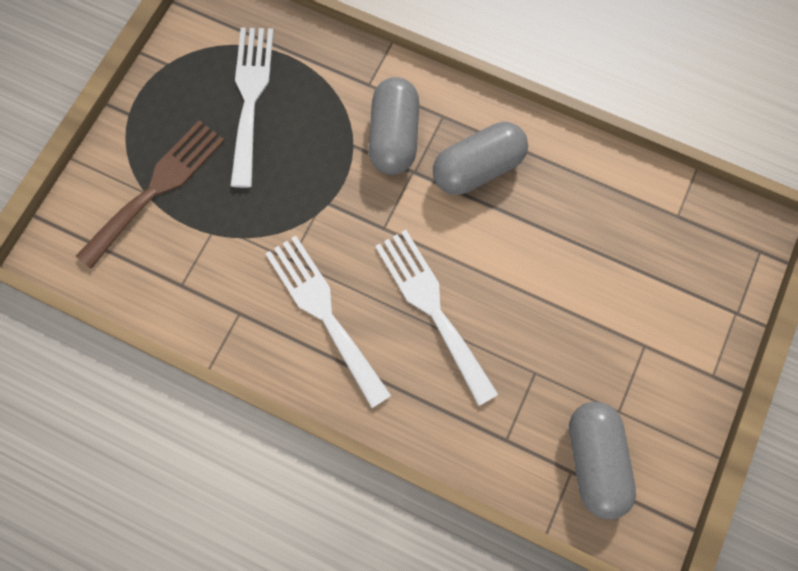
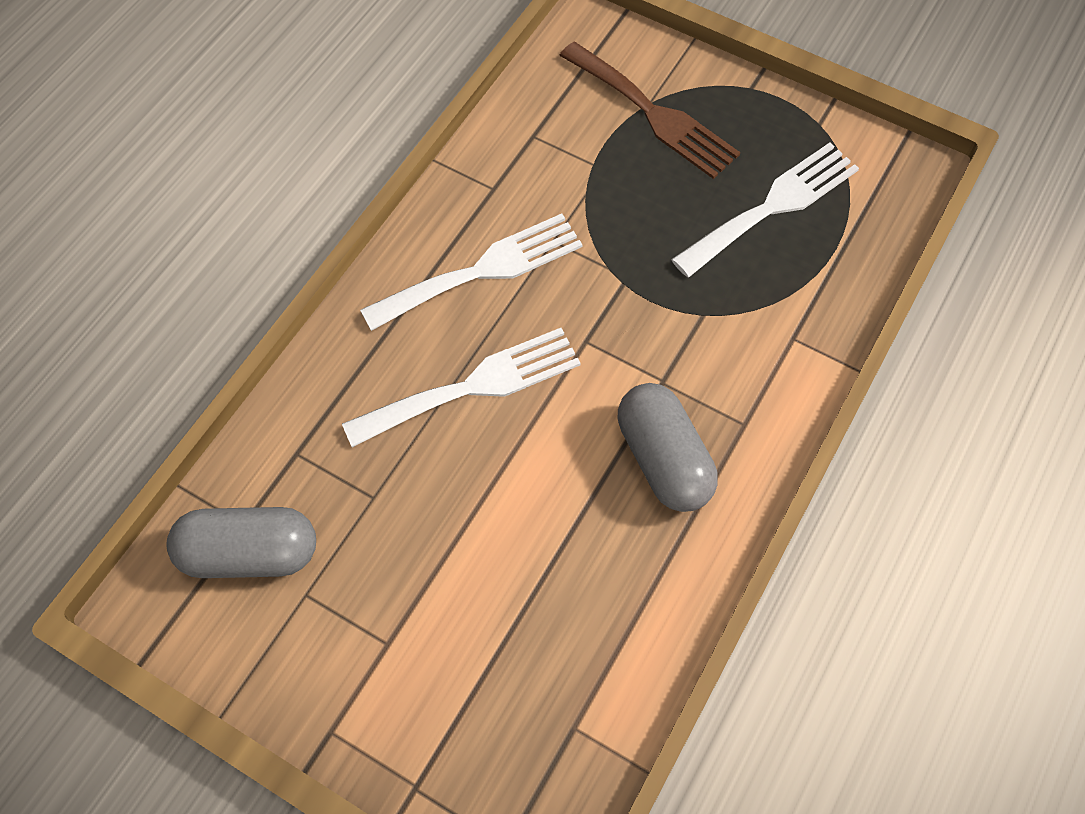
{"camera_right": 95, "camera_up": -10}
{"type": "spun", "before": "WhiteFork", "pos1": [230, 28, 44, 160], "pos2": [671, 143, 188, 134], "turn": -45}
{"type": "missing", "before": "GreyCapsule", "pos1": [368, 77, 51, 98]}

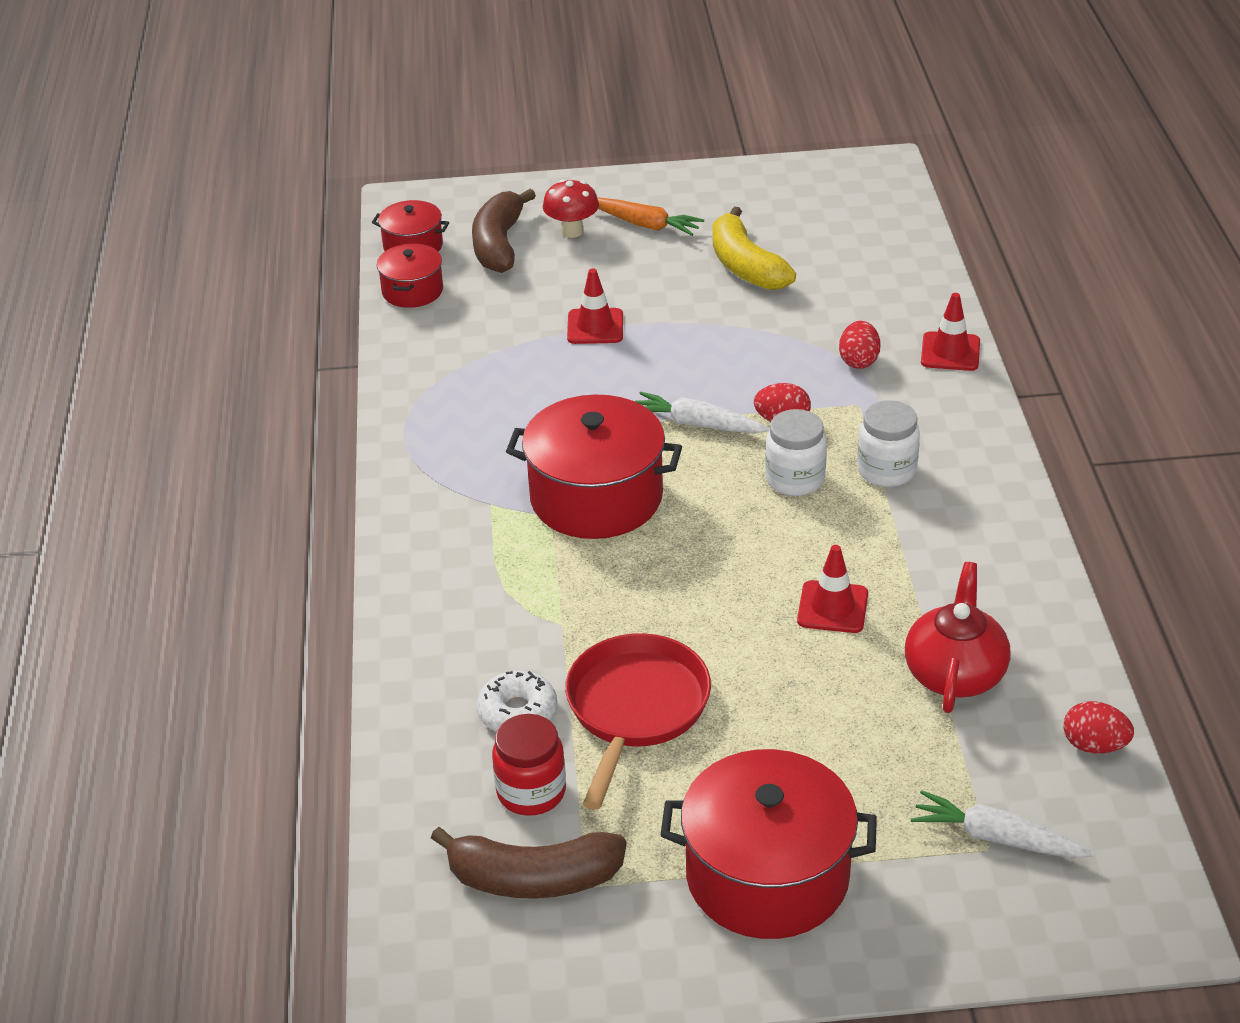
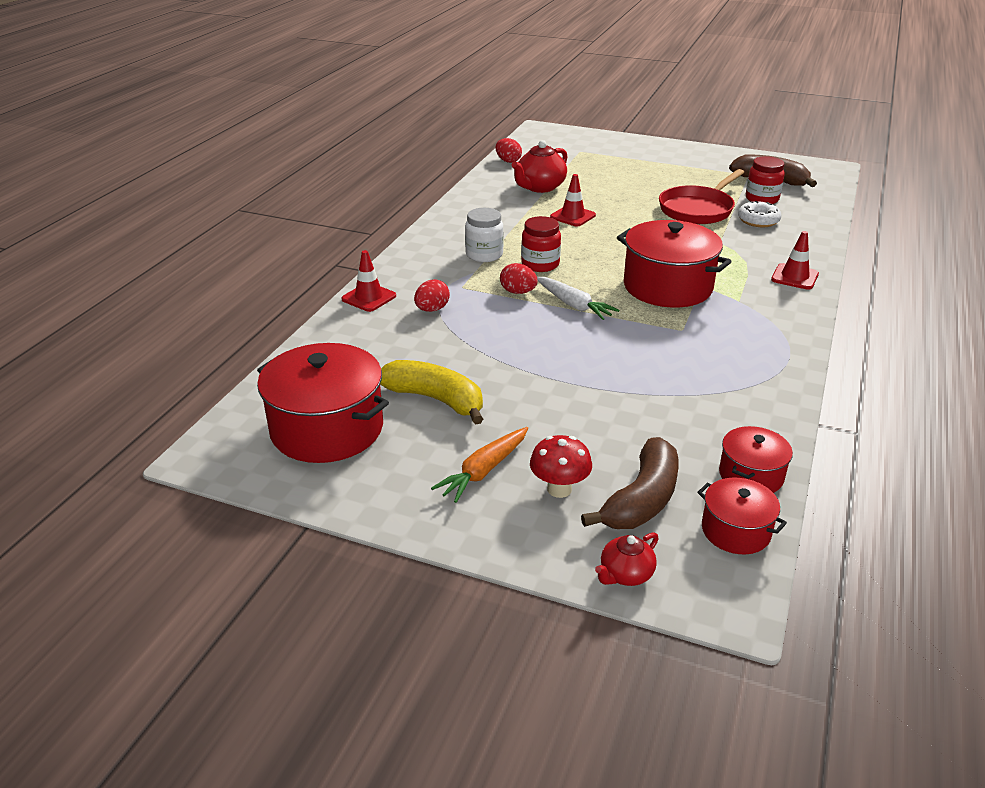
{"camera_right": -155, "camera_up": -5}
{"type": "relocated", "before": "RedPot", "pos1": [661, 749, 216, 190], "pos2": [257, 343, 132, 120]}
{"type": "spun", "before": "YellowBanana", "pos1": [713, 207, 83, 83], "pos2": [380, 360, 103, 65], "turn": -60}
{"type": "spun", "before": "OrangeCarrot", "pos1": [597, 197, 107, 39], "pos2": [431, 427, 97, 76], "turn": -105}
{"type": "colour", "before": "WhiteJar", "after": "RedJar", "pos1": [765, 409, 62, 87], "pos2": [521, 216, 40, 56]}
{"type": "appeared", "after": "RedTeapot", "pos2": [595, 532, 64, 54]}
{"type": "relocated", "before": "RedTrafficCone", "pos1": [567, 268, 56, 76], "pos2": [771, 231, 48, 59]}
{"type": "missing", "before": "WhiteCarrot", "pos1": [911, 790, 183, 68]}

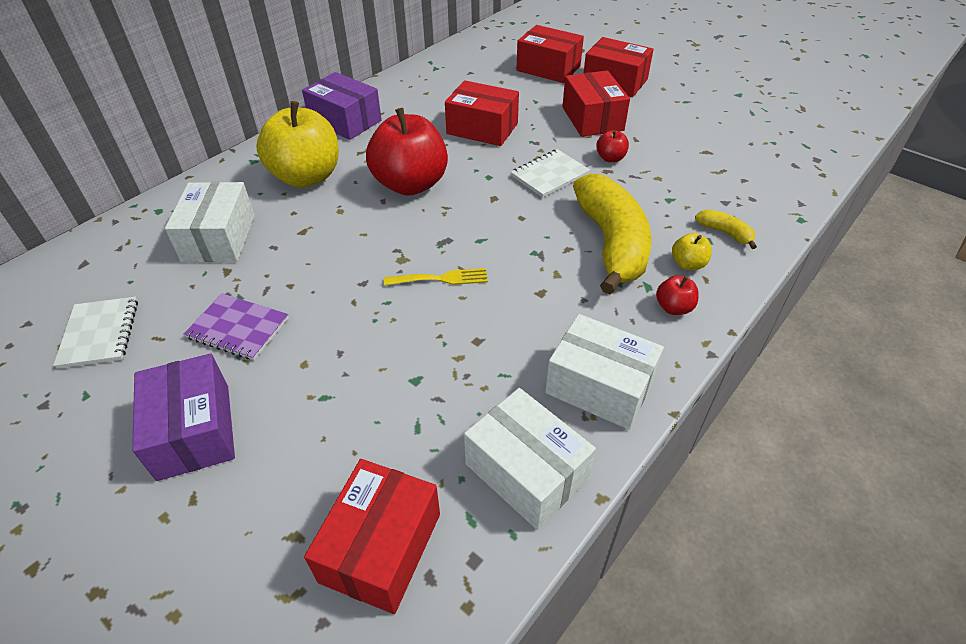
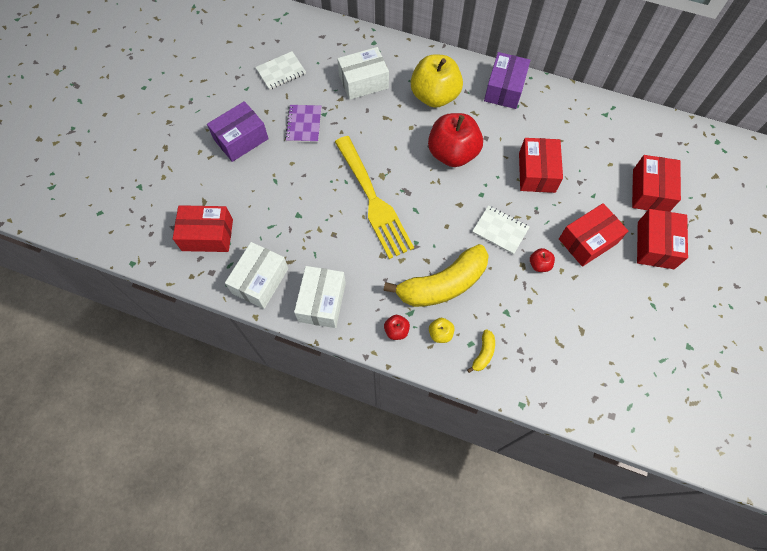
{"camera_right": 70, "camera_up": 20}
{"type": "size", "before": "YellowFork", "pos1": [384, 268, 104, 18], "pos2": [335, 136, 79, 123], "scale": 2.34}

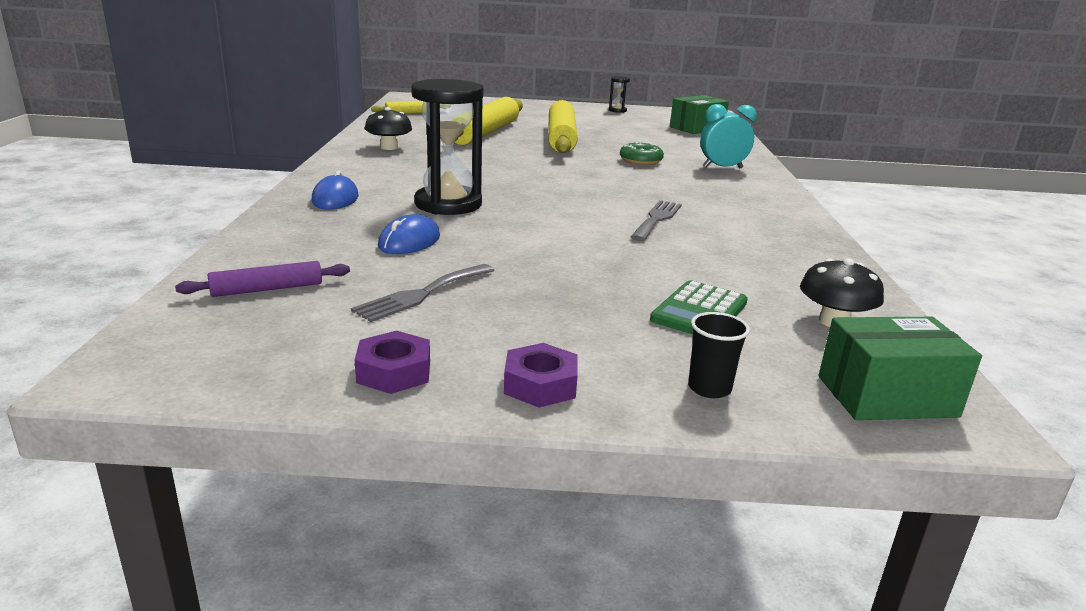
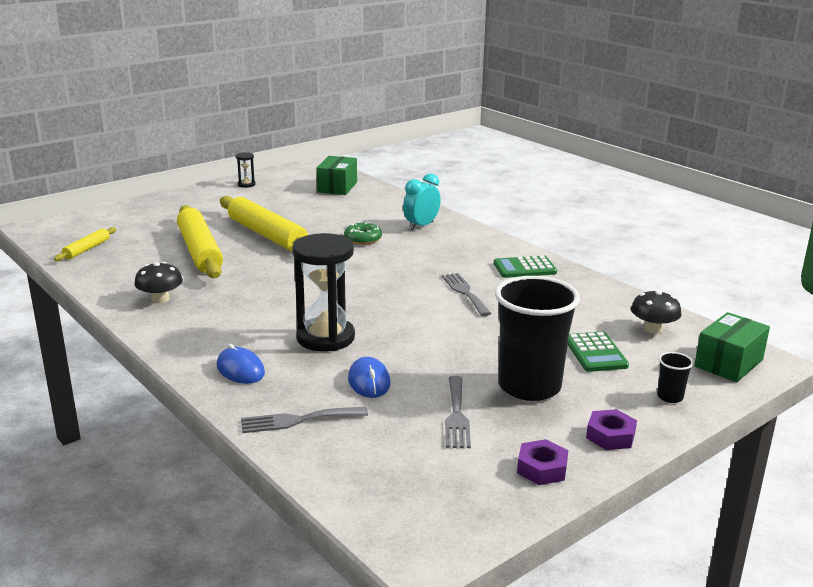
{"camera_right": -40, "camera_up": 0}
{"type": "appeared", "after": "GreyFork", "pos2": [241, 407, 127, 26]}
{"type": "appeared", "after": "GreenCalculator", "pos2": [494, 256, 63, 22]}
{"type": "appeared", "after": "BlackCup", "pos2": [495, 276, 85, 125]}
{"type": "missing", "before": "PurpleRollingPin", "pos1": [175, 261, 175, 36]}

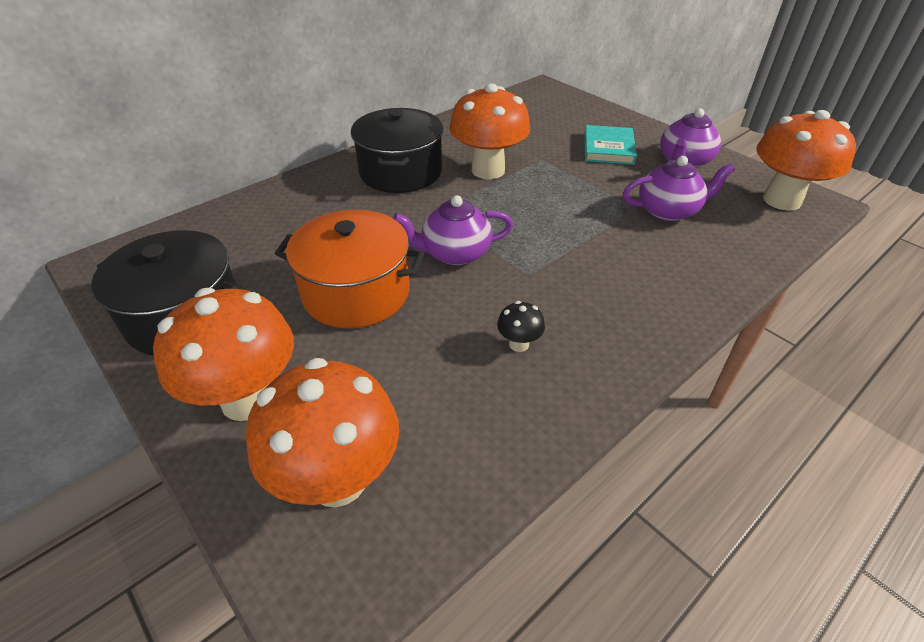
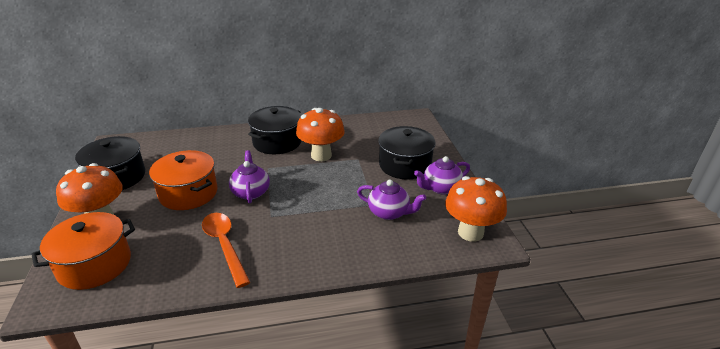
{"camera_right": 30, "camera_up": -10}
{"type": "exchanged", "before": "OrangeMushroom", "after": "OrangePot", "pos1": [246, 358, 153, 149], "pos2": [31, 212, 104, 78]}
{"type": "exchanged", "before": "BlackMushroom", "after": "OrangeSpoon", "pos1": [497, 301, 48, 51], "pos2": [202, 213, 48, 75]}
{"type": "spun", "before": "PurpleTeapot", "pos1": [393, 195, 120, 70], "pos2": [229, 150, 41, 53], "turn": 60}
{"type": "exchanged", "before": "TurquoiseBook", "after": "BlackPot", "pos1": [584, 125, 53, 40], "pos2": [378, 126, 58, 54]}

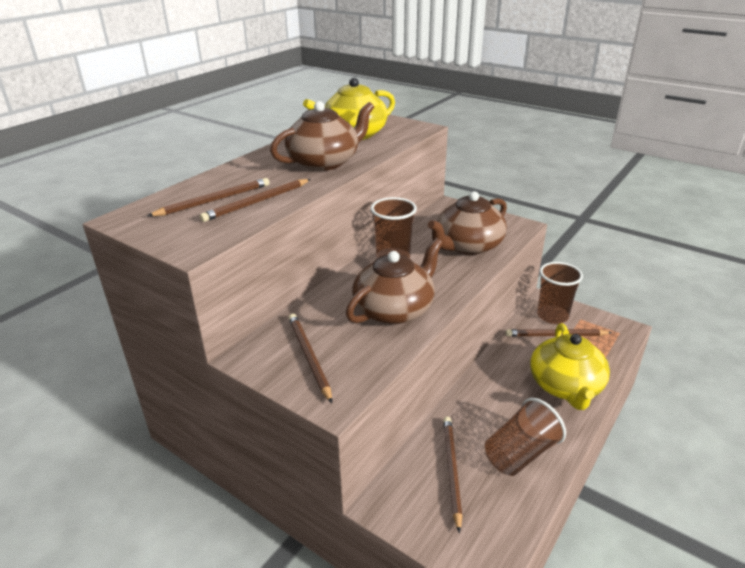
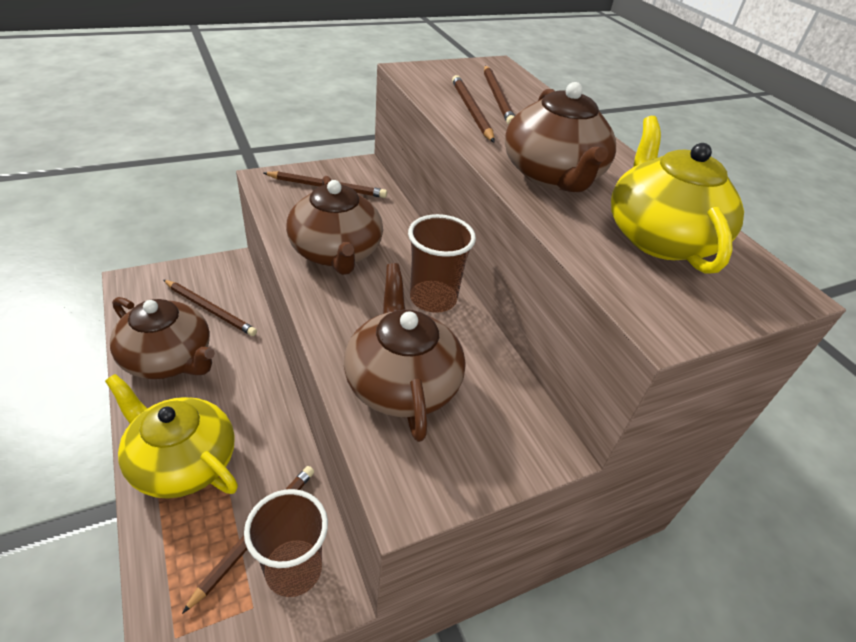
{"camera_right": 115, "camera_up": 10}
{"type": "exchanged", "before": "BrownCup", "after": "BrownTeapot", "pos1": [485, 398, 81, 78], "pos2": [110, 297, 105, 82]}

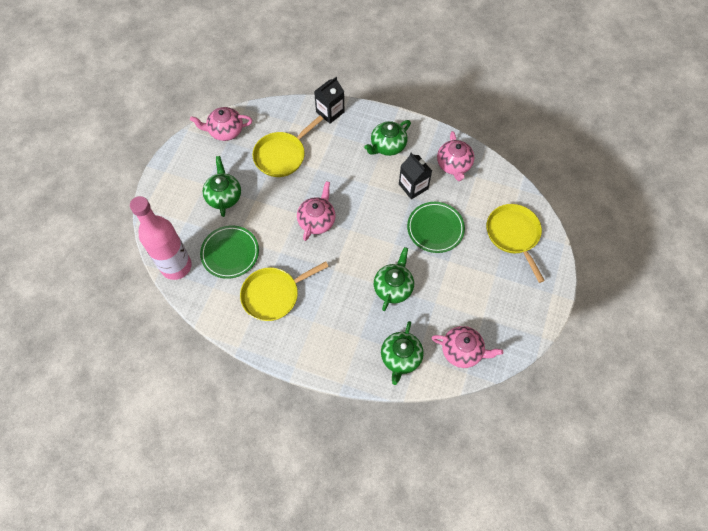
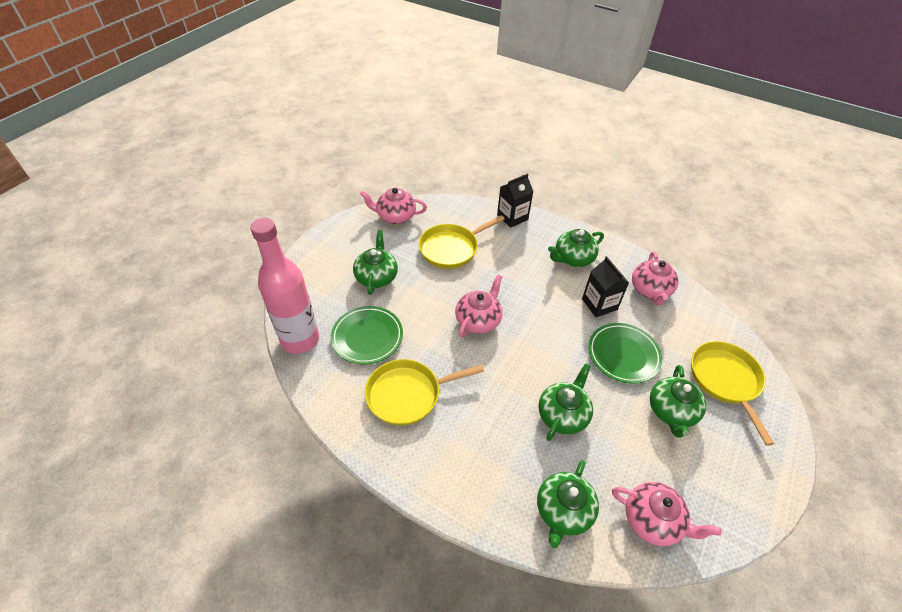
{"camera_right": 10, "camera_up": -15}
{"type": "appeared", "after": "GreenTeapot", "pos2": [650, 365, 56, 73]}

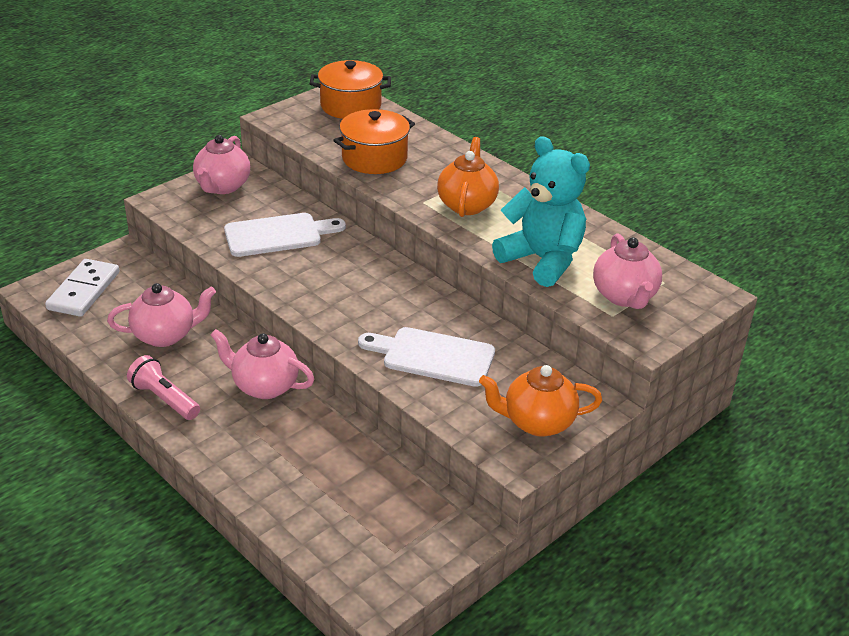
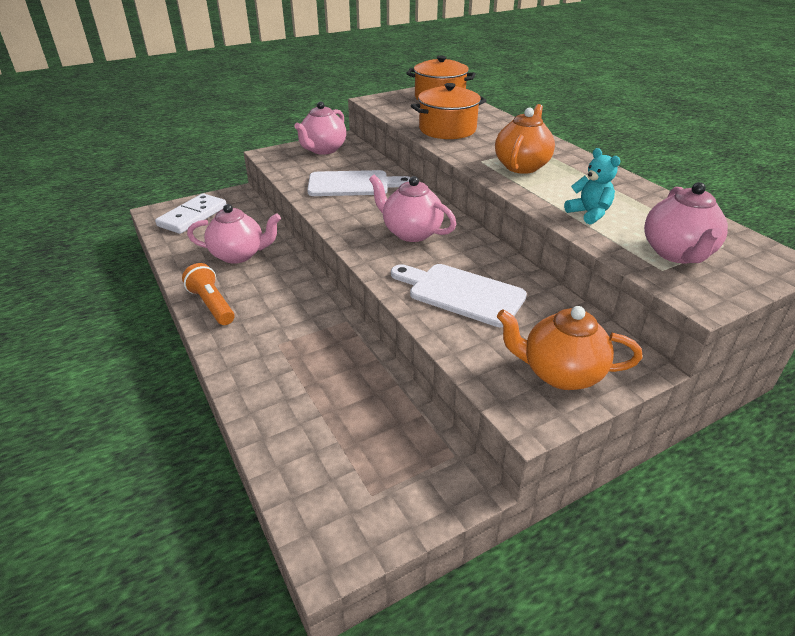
{"camera_right": 15, "camera_up": 0}
{"type": "colour", "before": "PinkFlashlight", "after": "OrangeFlashlight", "pos1": [127, 355, 73, 65], "pos2": [182, 263, 53, 62]}
{"type": "relocated", "before": "PinkTeapot", "pos1": [210, 329, 104, 70], "pos2": [369, 174, 87, 68]}
{"type": "size", "before": "TurquoiseTeddyBear", "pos1": [492, 136, 98, 151], "pos2": [564, 148, 57, 76], "scale": 0.49}

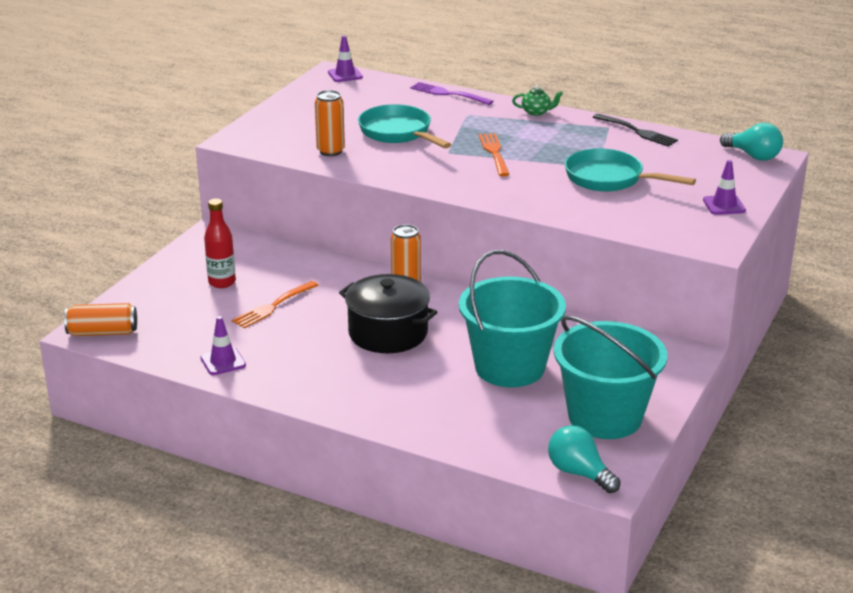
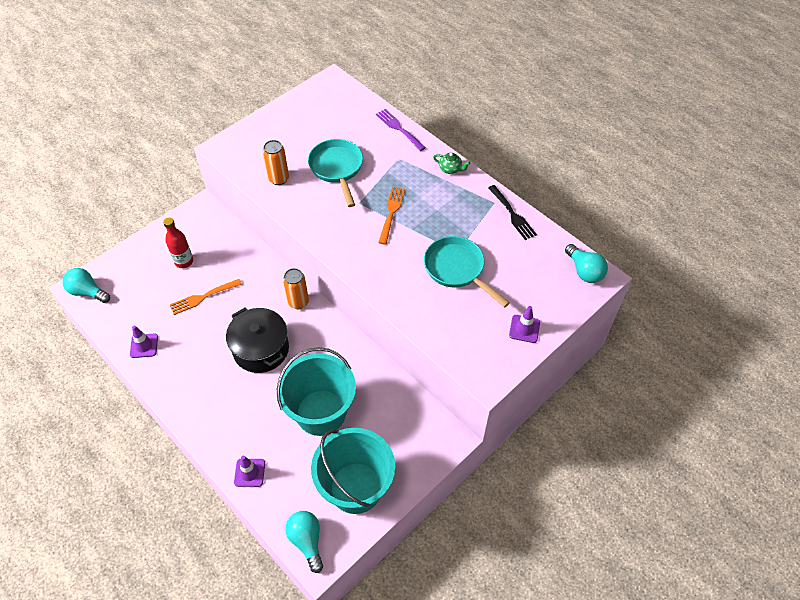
{"camera_right": 20, "camera_up": 25}
{"type": "exchanged", "before": "OrangeCan", "after": "TurquoiseLightBulb", "pos1": [64, 303, 73, 33], "pos2": [62, 268, 48, 35]}
{"type": "relocated", "before": "PurpleTrafficCone", "pos1": [328, 35, 35, 47], "pos2": [234, 456, 31, 31]}

